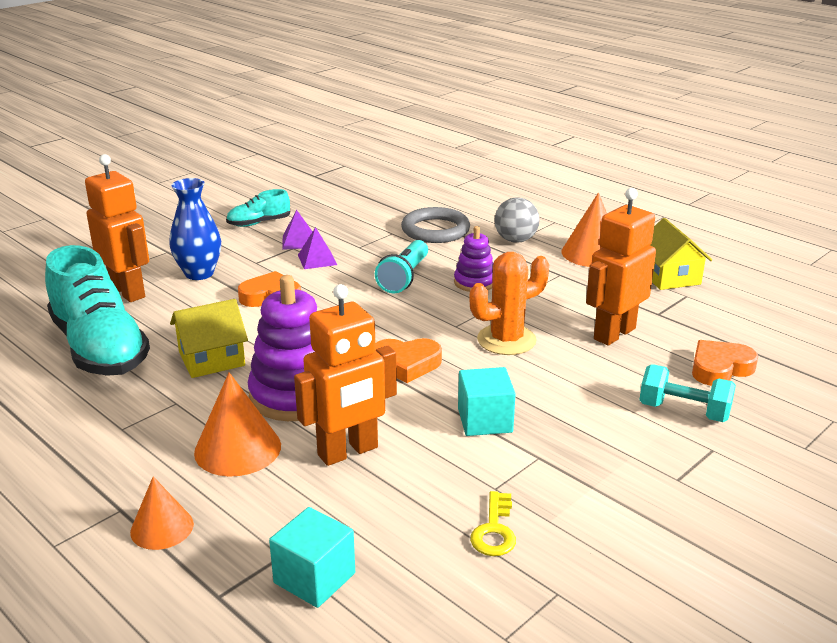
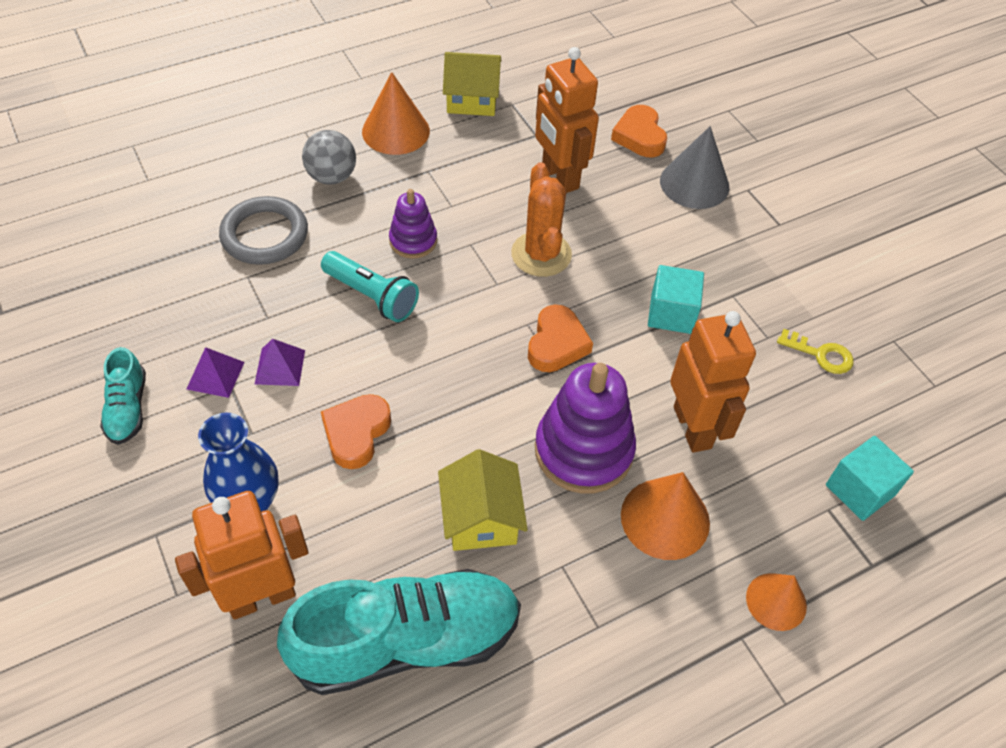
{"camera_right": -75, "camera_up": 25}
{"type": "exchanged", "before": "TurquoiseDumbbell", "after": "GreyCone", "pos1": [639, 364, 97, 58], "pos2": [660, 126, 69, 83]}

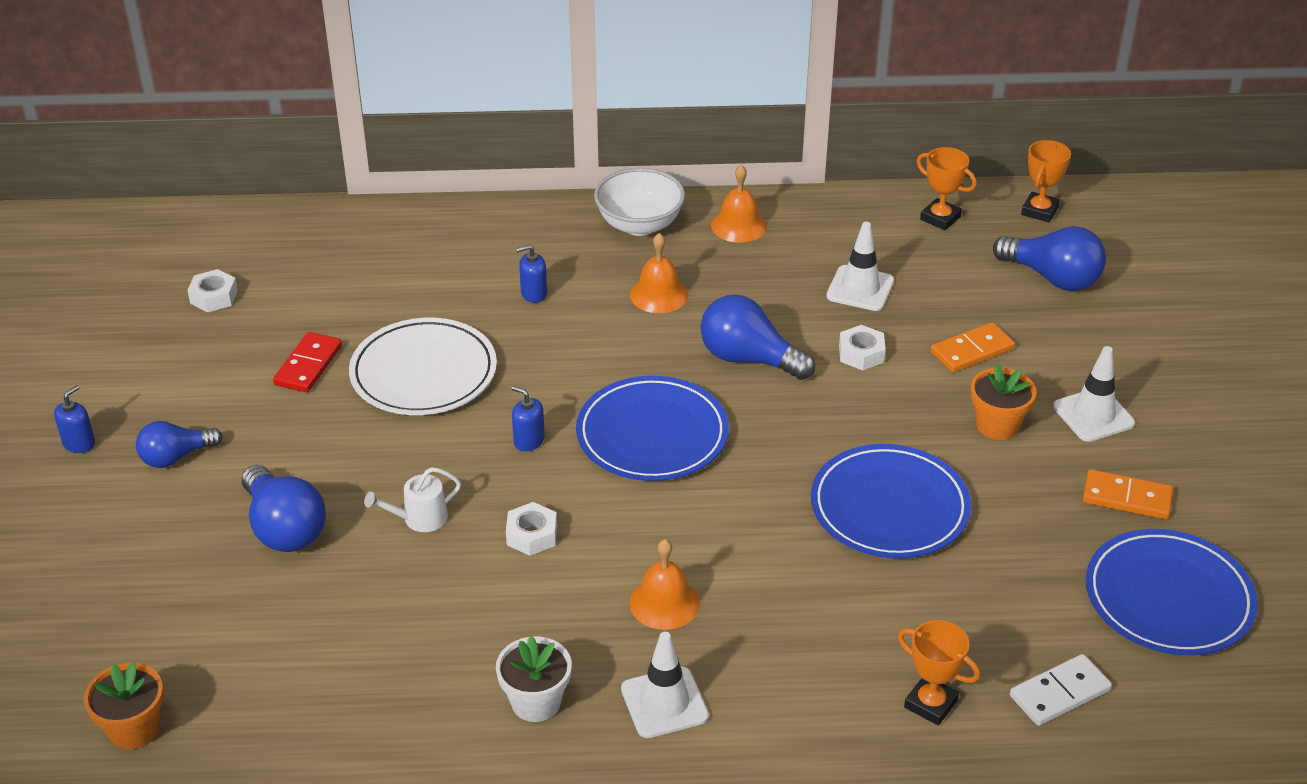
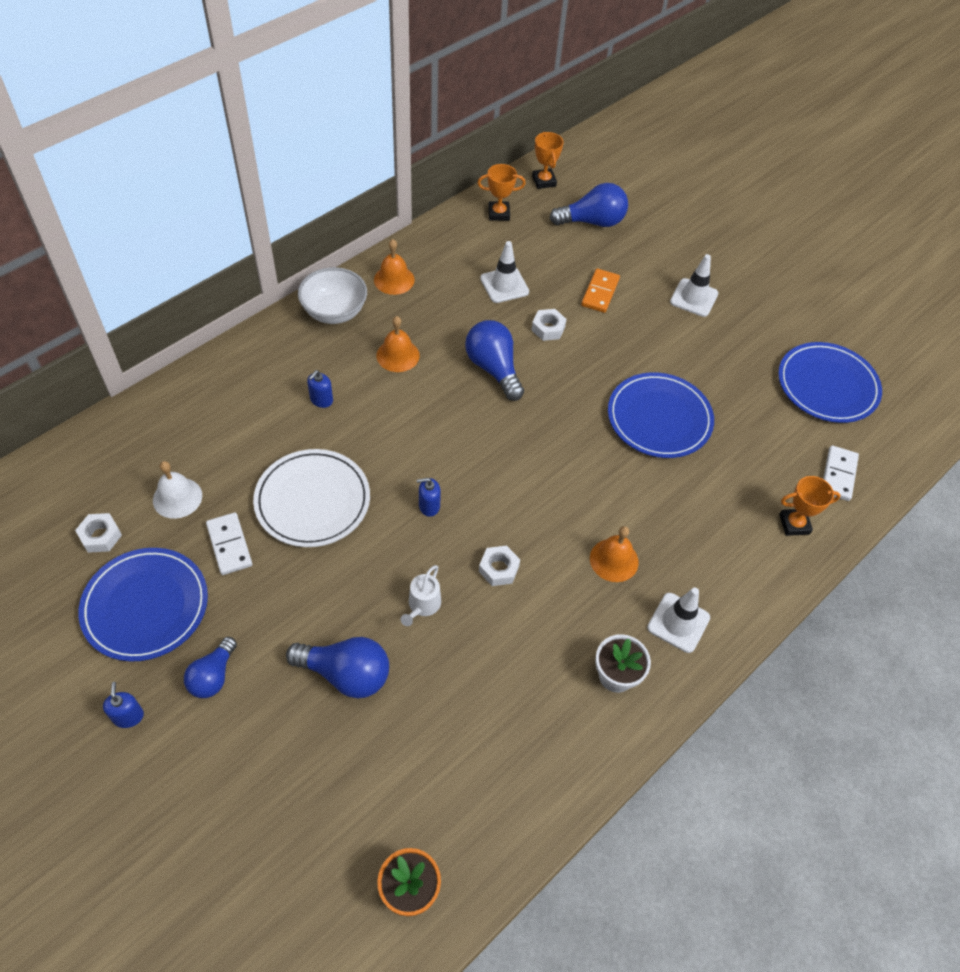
{"camera_right": -45, "camera_up": 15}
{"type": "relocated", "before": "BluePlate", "pos1": [576, 376, 153, 105], "pos2": [78, 548, 130, 114]}
{"type": "appeared", "after": "WhiteBell", "pos2": [153, 461, 49, 58]}
{"type": "colour", "before": "RedDomino", "after": "WhiteDomino", "pos1": [273, 332, 69, 61], "pos2": [206, 512, 46, 63]}
{"type": "spun", "before": "BlueLightBulb", "pos1": [701, 294, 114, 86], "pos2": [465, 320, 59, 81], "turn": 75}
{"type": "missing", "before": "OrangeFlowerPot", "pos1": [971, 364, 66, 76]}
{"type": "missing", "before": "OrangeDomino", "pos1": [1083, 469, 90, 50]}

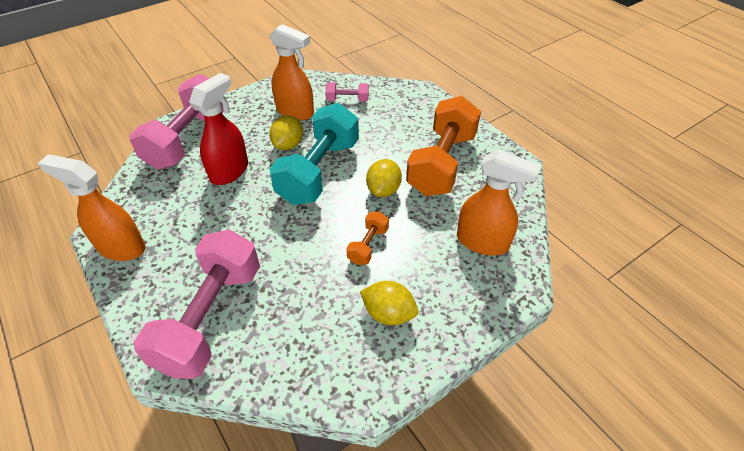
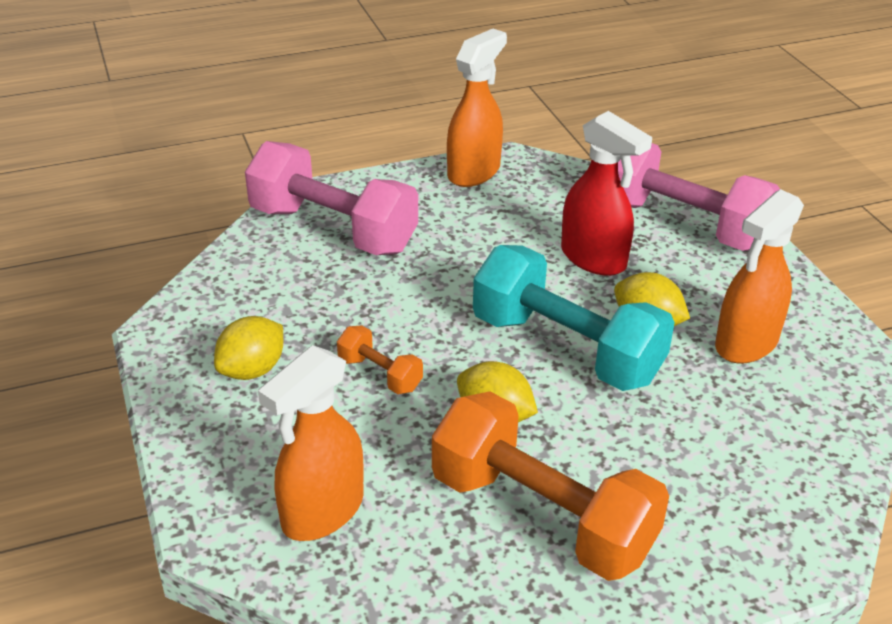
{"camera_right": 105, "camera_up": -10}
{"type": "missing", "before": "PinkDumbbell", "pos1": [325, 82, 44, 20]}

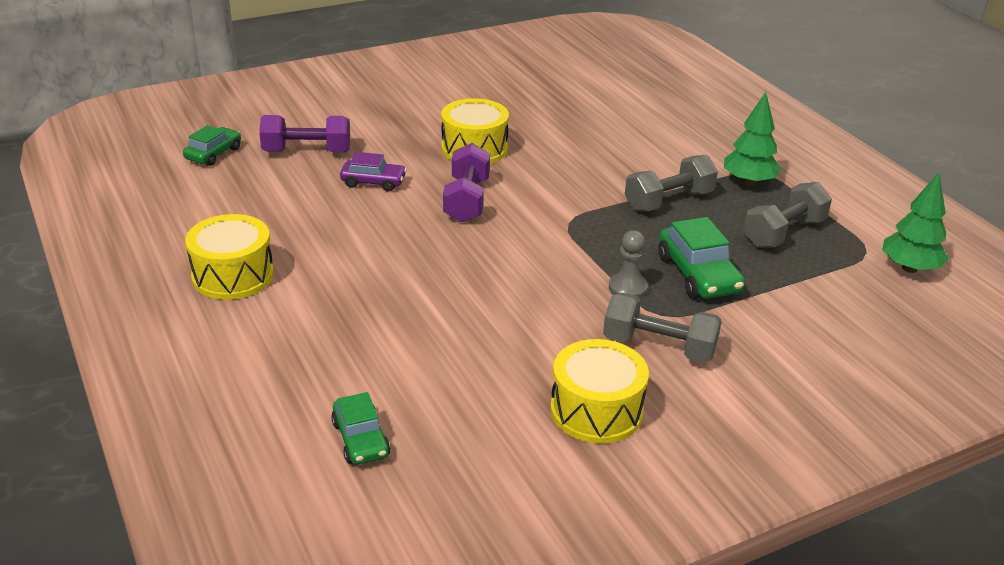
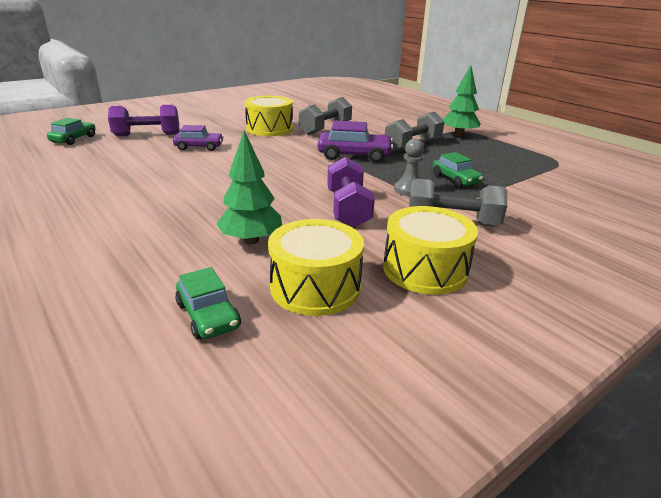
{"camera_right": -10, "camera_up": -5}
{"type": "relocated", "before": "GreenTree", "pos1": [882, 172, 67, 101], "pos2": [216, 130, 66, 114]}
{"type": "relocated", "before": "YellowDrum", "pos1": [185, 214, 89, 86], "pos2": [268, 219, 96, 97]}
{"type": "relocated", "before": "GreyDumbbell", "pos1": [744, 182, 88, 66], "pos2": [299, 97, 53, 38]}
{"type": "appeared", "after": "PurpleCar", "pos2": [317, 120, 77, 43]}
{"type": "relocated", "before": "PurpleDumbbell", "pos1": [443, 143, 47, 79], "pos2": [327, 157, 48, 71]}
{"type": "size", "before": "GreenCar", "pos1": [658, 217, 87, 82], "pos2": [433, 152, 50, 36], "scale": 0.65}

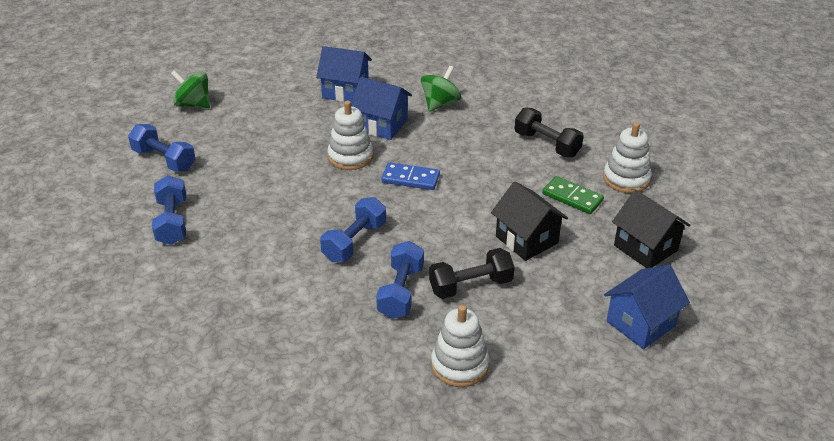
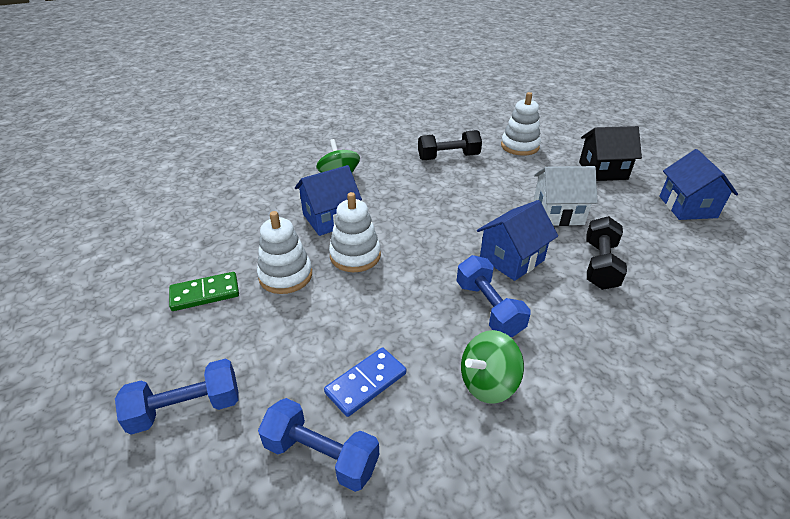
{"camera_right": -55, "camera_up": 0}
{"type": "relocated", "before": "GreenDomino", "pos1": [542, 176, 62, 38], "pos2": [169, 272, 70, 39]}
{"type": "relocated", "before": "WhiteStackingToy", "pos1": [431, 305, 58, 82], "pos2": [257, 211, 55, 83]}
{"type": "relocated", "before": "BlueDomino", "pos1": [381, 162, 59, 28], "pos2": [324, 347, 82, 70]}
{"type": "relocated", "before": "GreenSpinningTop", "pos1": [171, 70, 39, 39], "pos2": [461, 330, 63, 74]}
{"type": "relocated", "before": "BlueHouse", "pos1": [316, 46, 56, 57], "pos2": [477, 200, 81, 81]}
{"type": "colour", "before": "BlackHouse", "after": "WhiteHouse", "pos1": [491, 181, 77, 80], "pos2": [533, 166, 65, 60]}
{"type": "missing", "before": "BlueDumbbell", "pos1": [376, 241, 48, 78]}

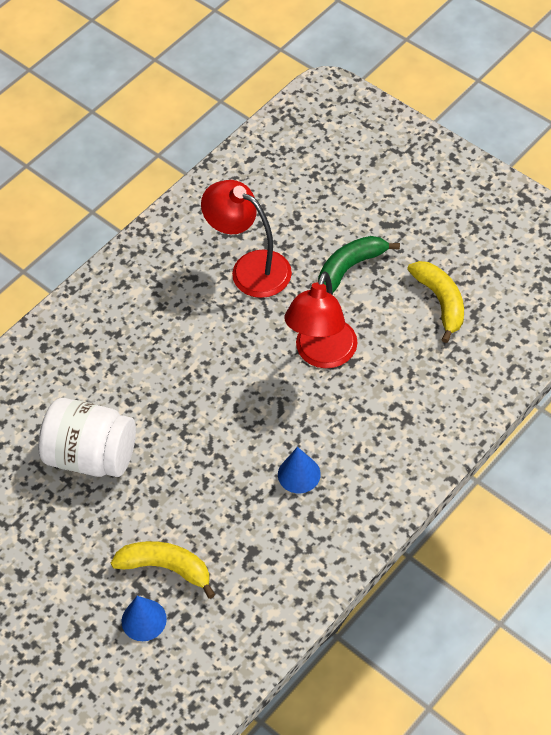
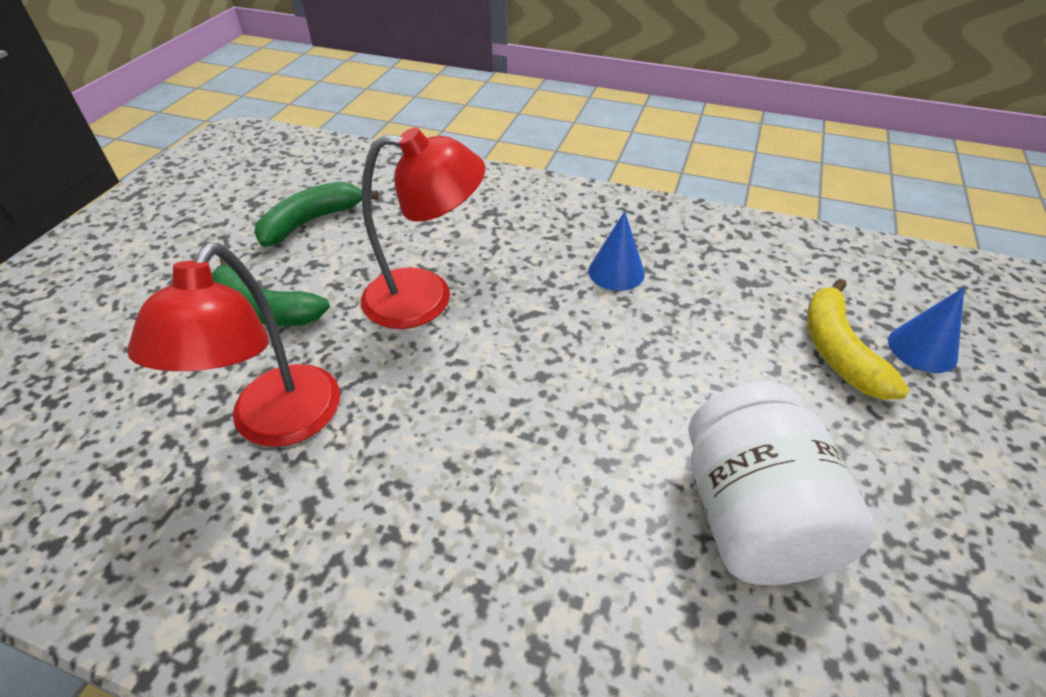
{"camera_right": -115, "camera_up": -10}
{"type": "colour", "before": "YellowBanana", "after": "GreenBanana", "pos1": [407, 261, 57, 82], "pos2": [254, 182, 125, 65]}

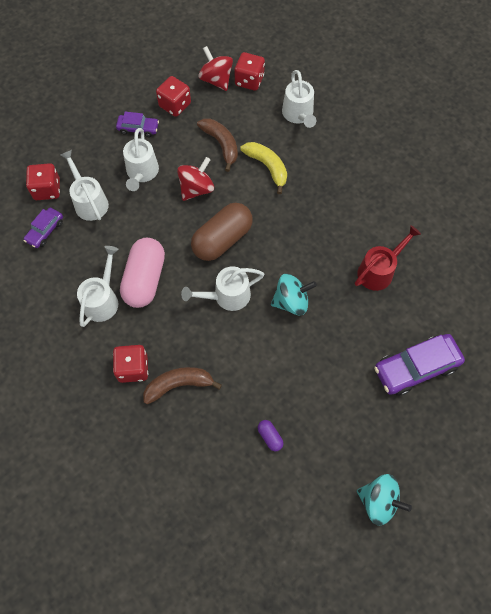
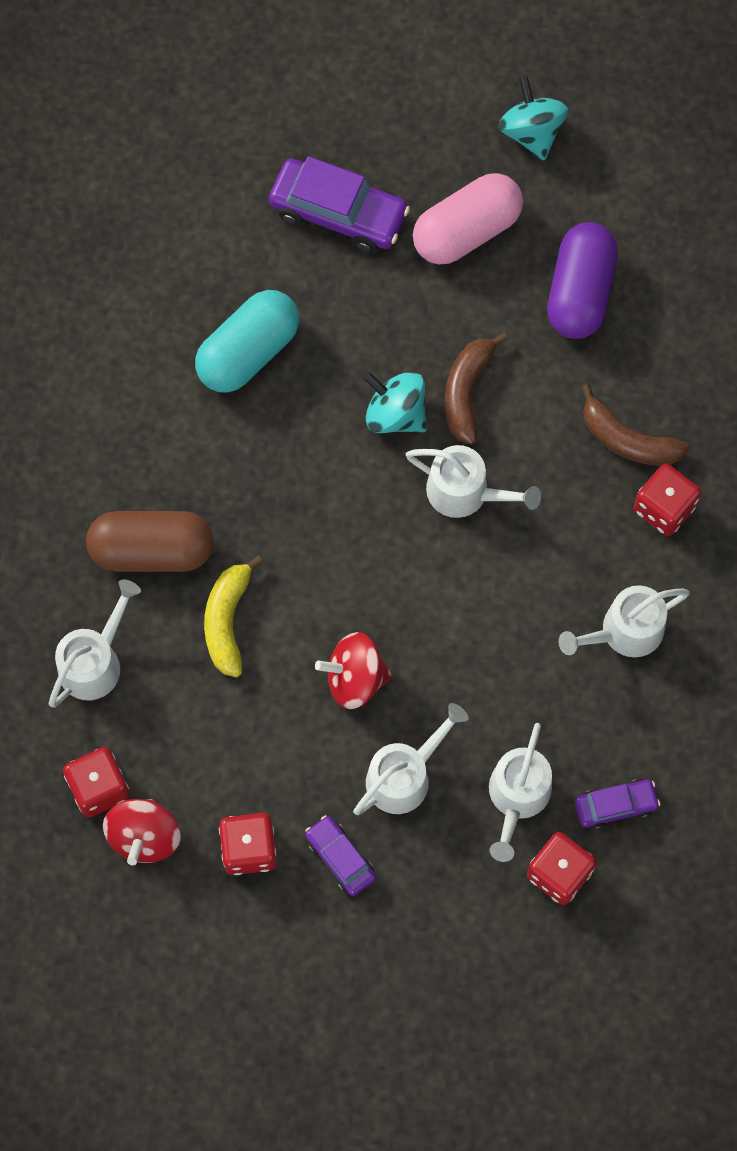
{"camera_right": -135, "camera_up": 5}
{"type": "relocated", "before": "BrownCapsule", "pos1": [191, 203, 62, 58], "pos2": [86, 511, 128, 61]}
{"type": "exchanged", "before": "RedWateringCan", "after": "TurquoiseCapsule", "pos1": [355, 225, 66, 66], "pos2": [195, 290, 104, 103]}
{"type": "relocated", "before": "PinkCapsule", "pos1": [120, 238, 45, 70], "pos2": [413, 173, 110, 92]}
{"type": "relocated", "before": "BrownBanana", "pos1": [197, 118, 41, 54], "pos2": [445, 333, 63, 112]}
{"type": "size", "before": "PurpleCapsule", "pos1": [258, 420, 26, 31], "pos2": [547, 222, 71, 117], "scale": 2.38}

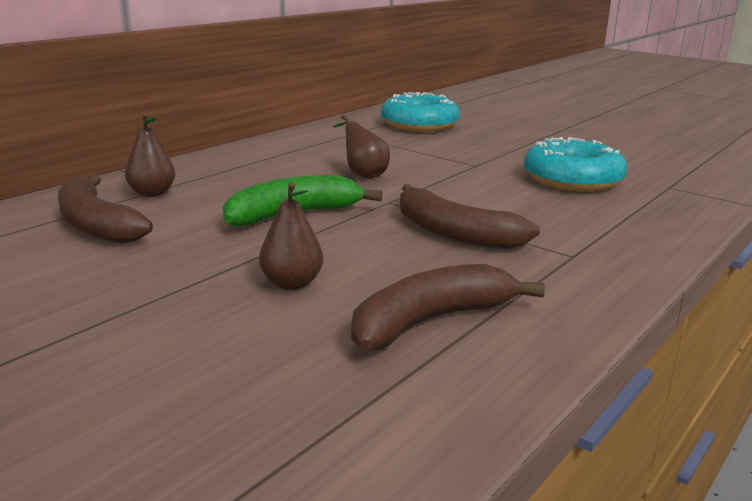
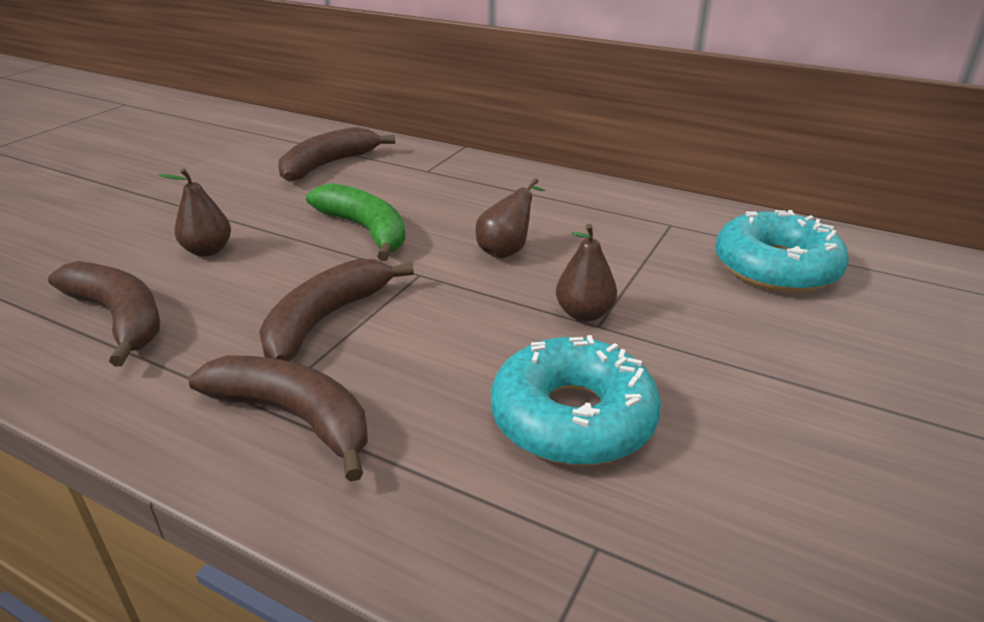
{"camera_right": 80, "camera_up": 10}
{"type": "appeared", "after": "BrownBanana", "pos2": [189, 356, 179, 126]}
{"type": "relocated", "before": "BrownPear", "pos1": [125, 113, 50, 84], "pos2": [556, 224, 61, 98]}

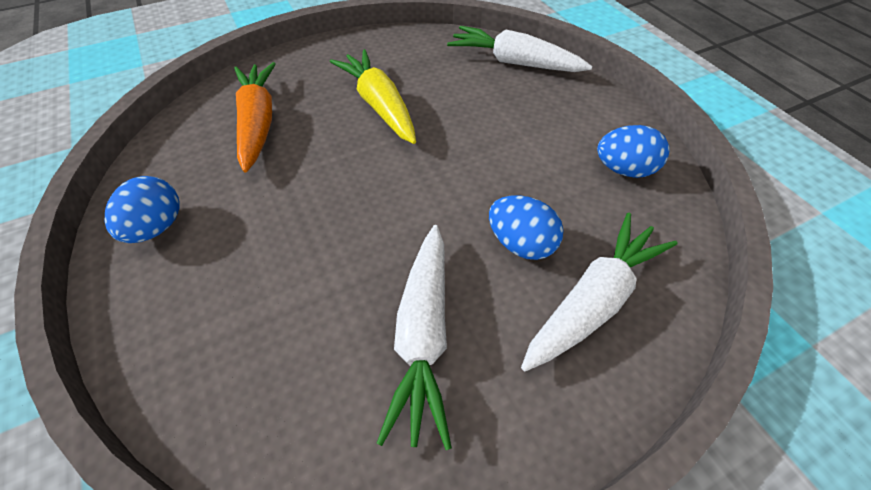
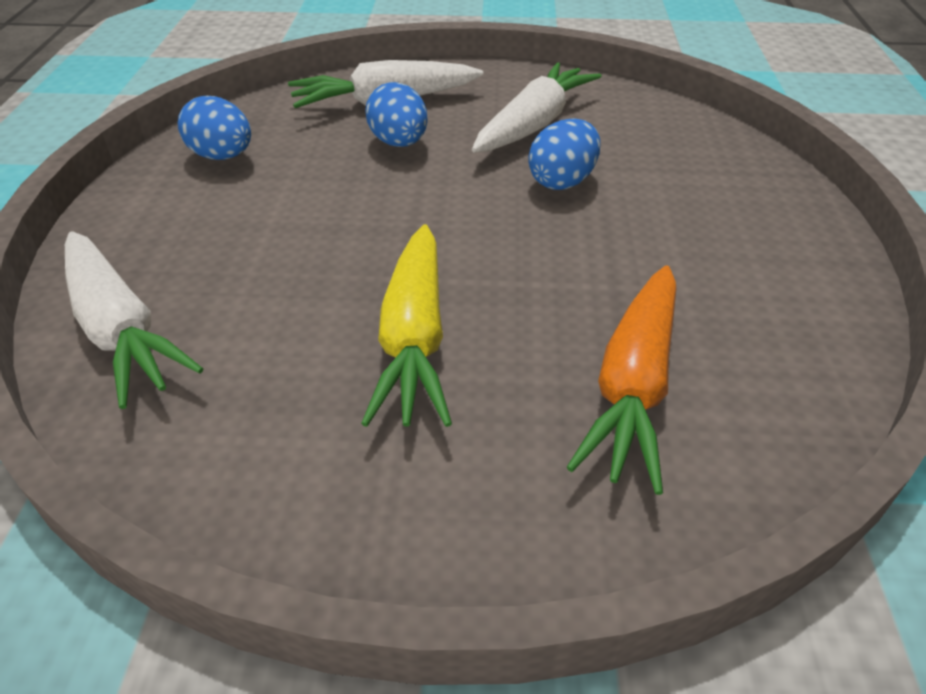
{"camera_right": -150, "camera_up": -10}
{"type": "relocated", "before": "BlueEgg", "pos1": [105, 176, 74, 67], "pos2": [528, 118, 73, 72]}

